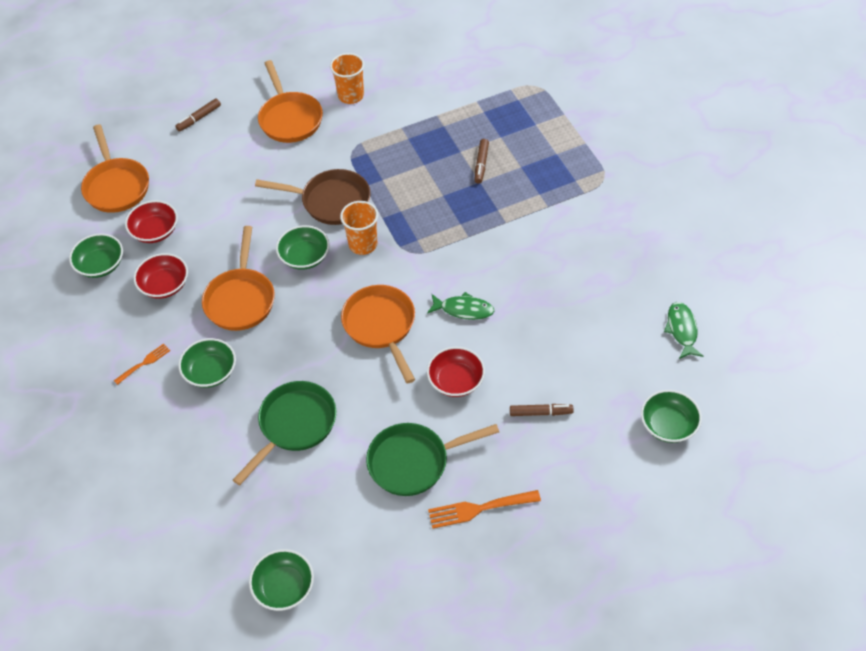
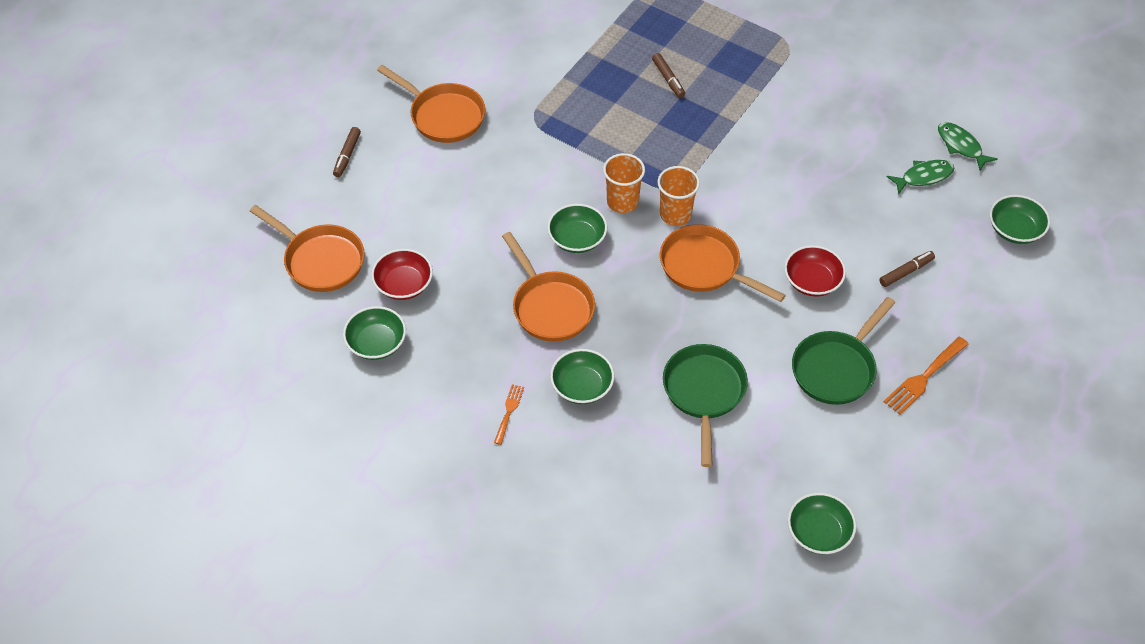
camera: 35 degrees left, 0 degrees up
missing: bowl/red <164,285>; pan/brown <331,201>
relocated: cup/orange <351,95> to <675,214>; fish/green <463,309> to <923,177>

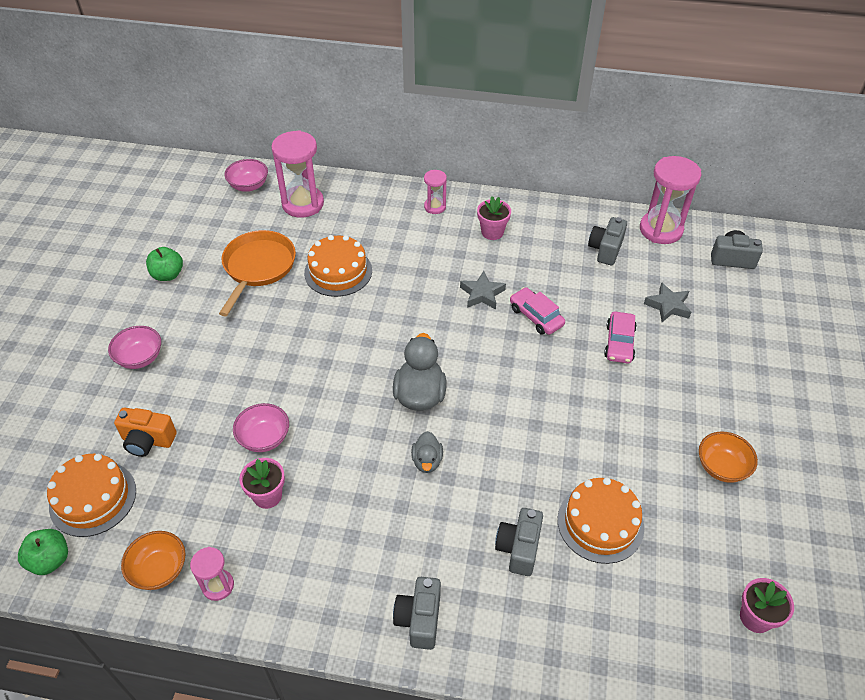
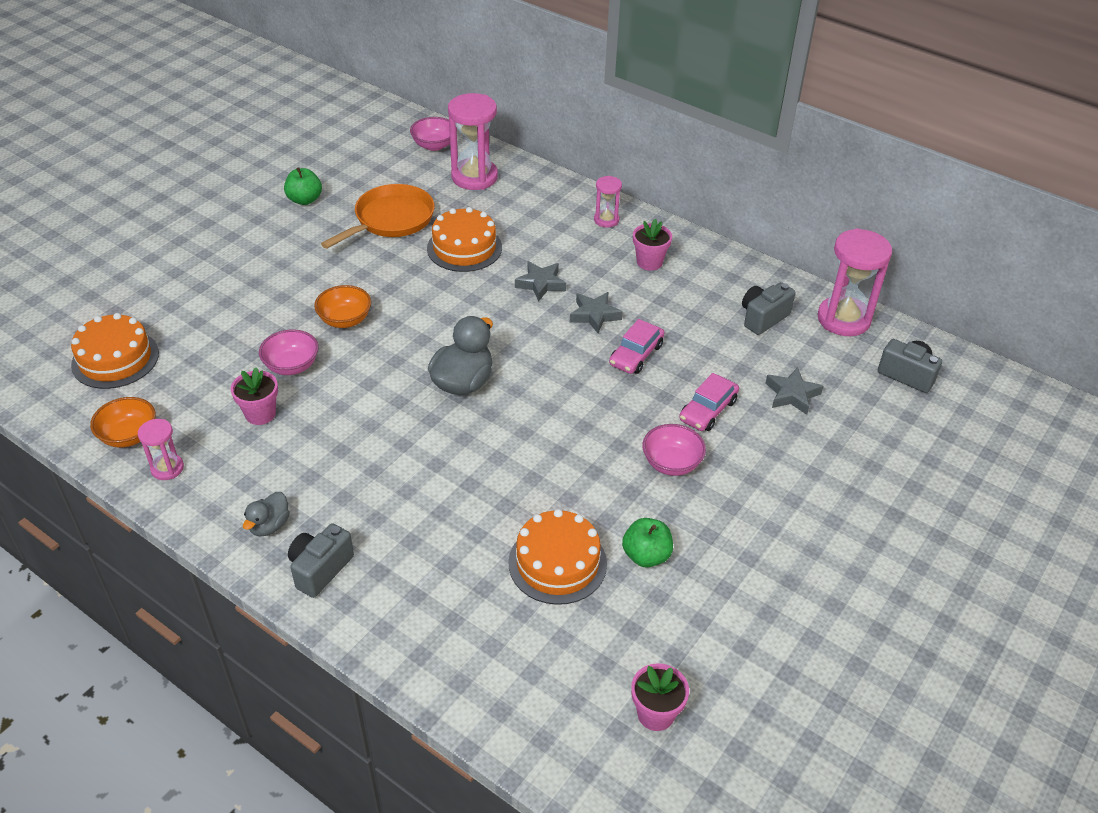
camera: 25 degrees right, 5 degrees down
missing: camera/orange <148,441>; camera/grey <519,548>
appeared: star/grey <541,284>
relocated: apple/green <50,560> to <646,556>; bowl/pink <140,358> to <671,463>; duck/grey <427,461> to <269,526>; bowl/orange <721,467> to <345,320>
spun: car/pink <536,316> = <636,355> 135 degrees counterclockwise

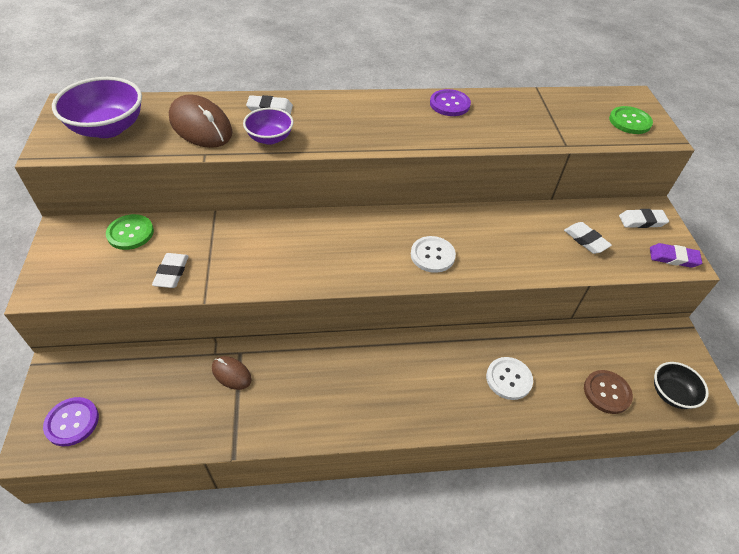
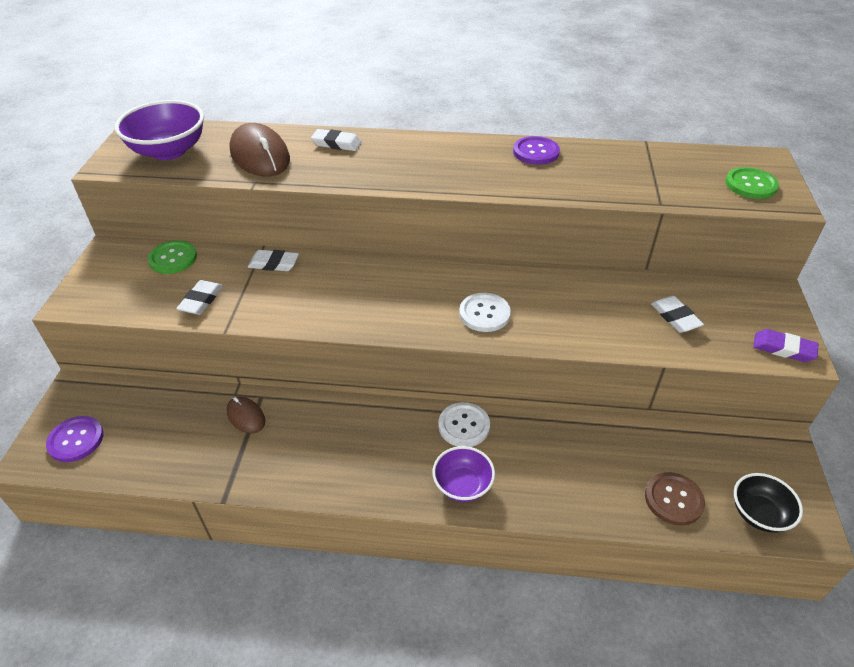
camera: 15 degrees right, 5 degrees down
relocated: bowl/purple <270,138> to <462,485>; button/white <508,379> to <464,426>; eraser/white <642,221> to <274,264>

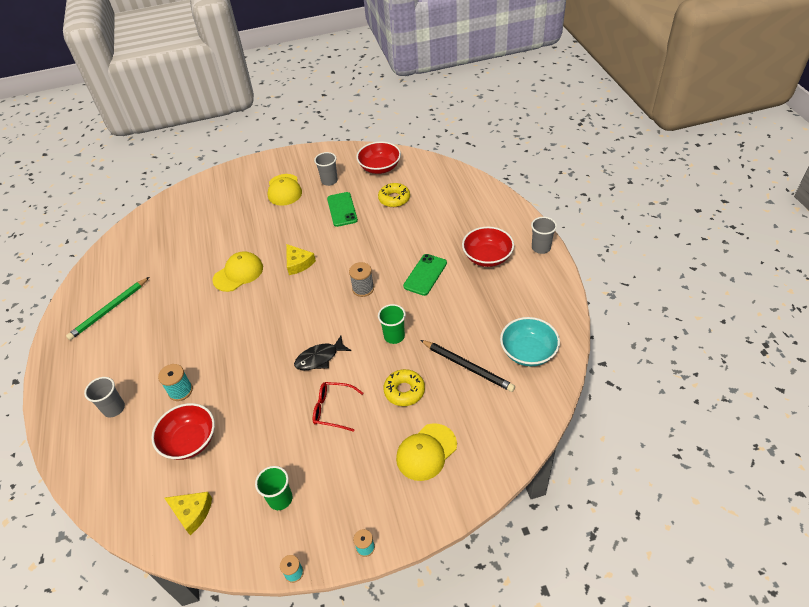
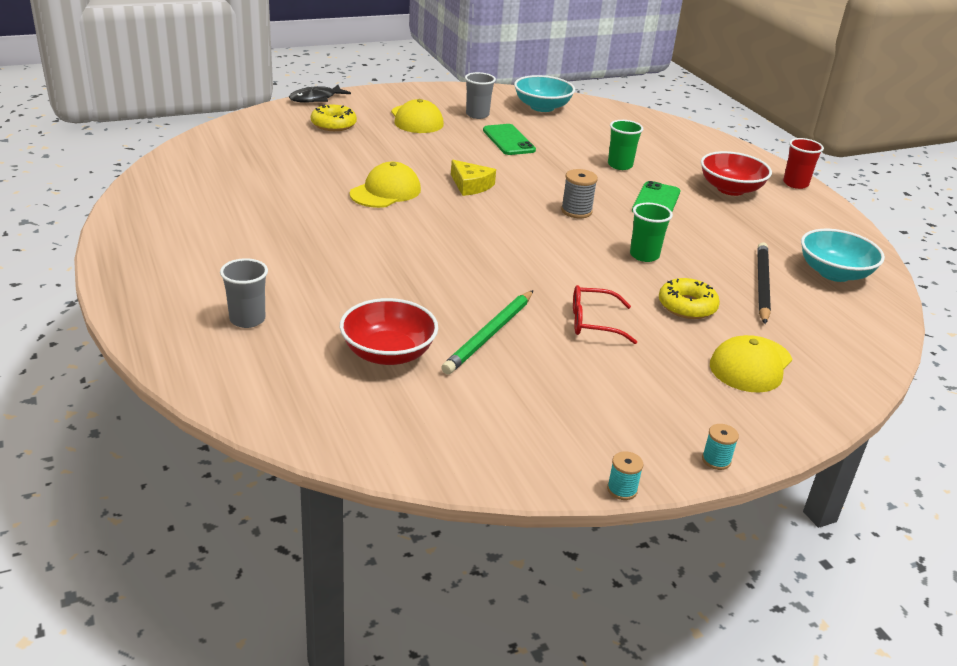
camera: 15 degrees left, 15 degrees down
missing: spool/turquoise <180,391>; cheese/yellow <192,512>
relocated: pencil/green <109,310> to <490,334>; cup/green <280,499> to <620,165>; fish/black <319,358> to <316,99>; donut/yellow <394,199> to <333,124>
colour: bowl/red <380,168> to bowl/turquoise <542,107>; cup/grey <541,248> to cup/red <795,184>
spun: pencil/black <468,367> = <761,285> 105 degrees counterclockwise

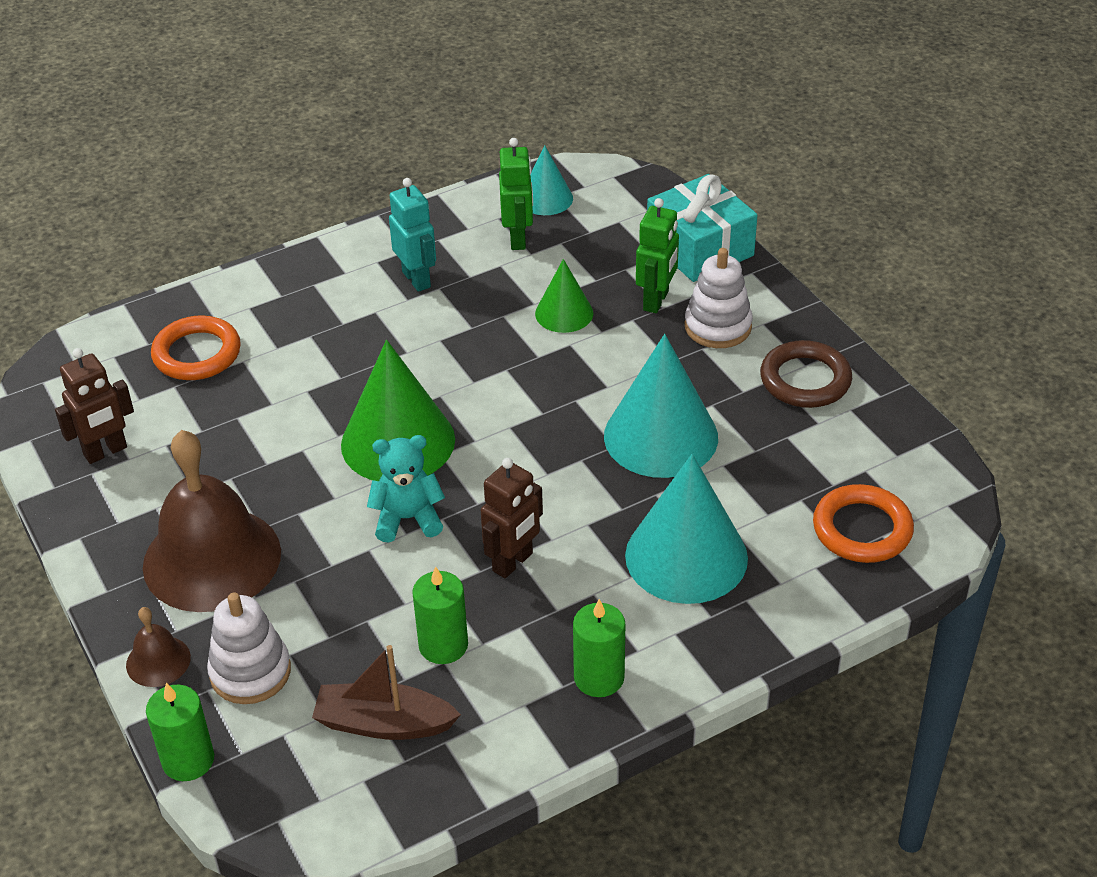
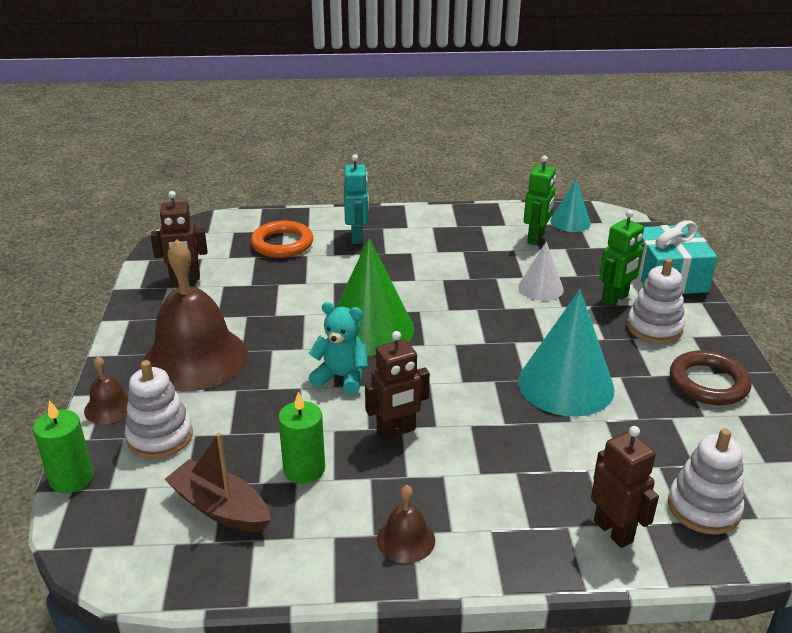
camera: 25 degrees right, 10 degrees down
missing: cone/turquoise <686,556>
appeared: robot/brown <613,531>
relocated: robot/turquoise <417,279> to <357,237>
exchanged: candle/green <599,678> to bell/brown <406,539>; ring/orange <862,529> to stacking toy/white <703,508>
colour: cone/green <564,313> to cone/white <540,288>

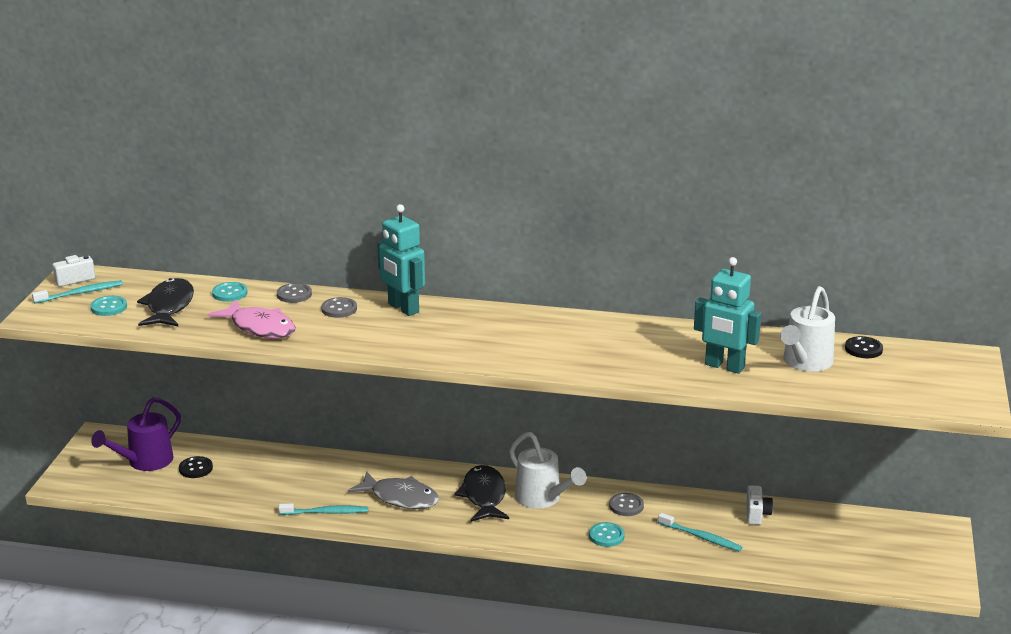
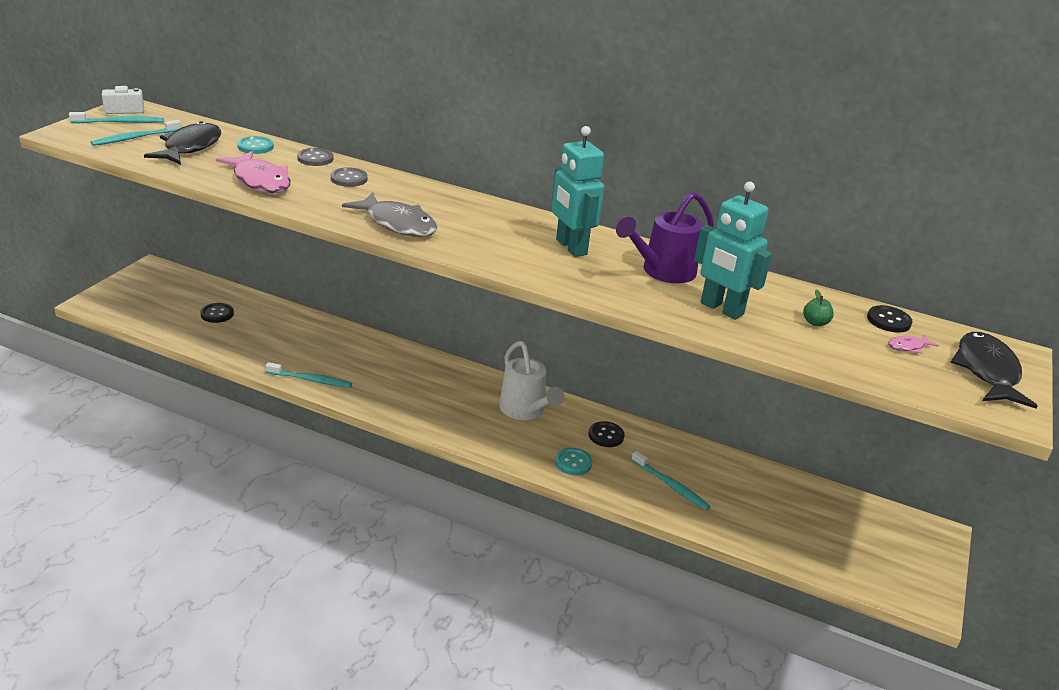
camera: 10 degrees right, 5 degrees up
missing: camera/white <756,514>
appeared: fish/pink <908,347>
relocated: watering can/purple <144,462> to <662,272>; fish/grey <400,498> to <397,224>; robot/turquoise <403,308> to <570,247>; fish/black <484,496> to <987,371>
exchanged: button/turquoise <109,307> to toothbrush/turquoise <134,138>; watering can/white <804,363> to apple/green <815,323>
colour: button/grey <626,506> to button/black <606,435>

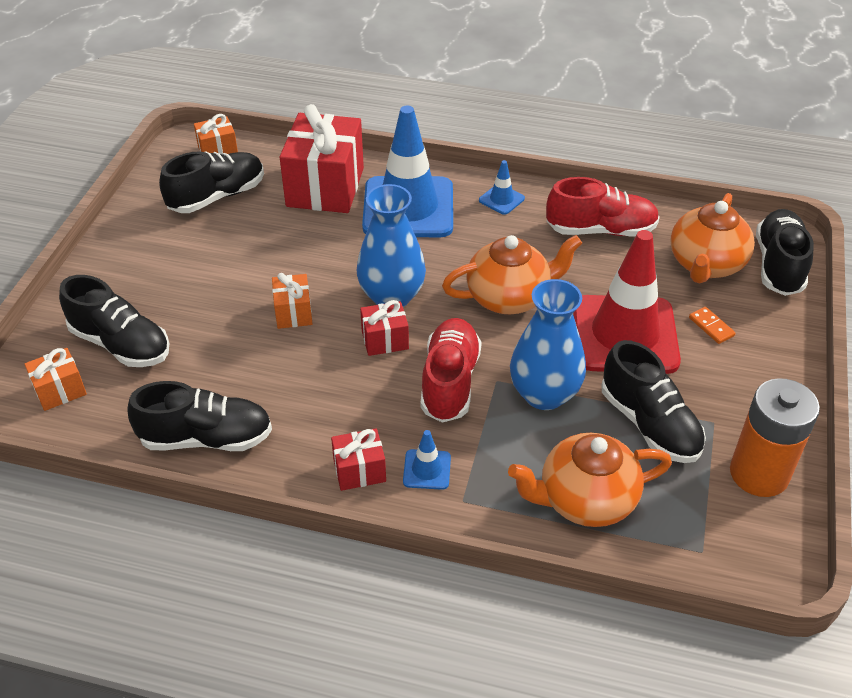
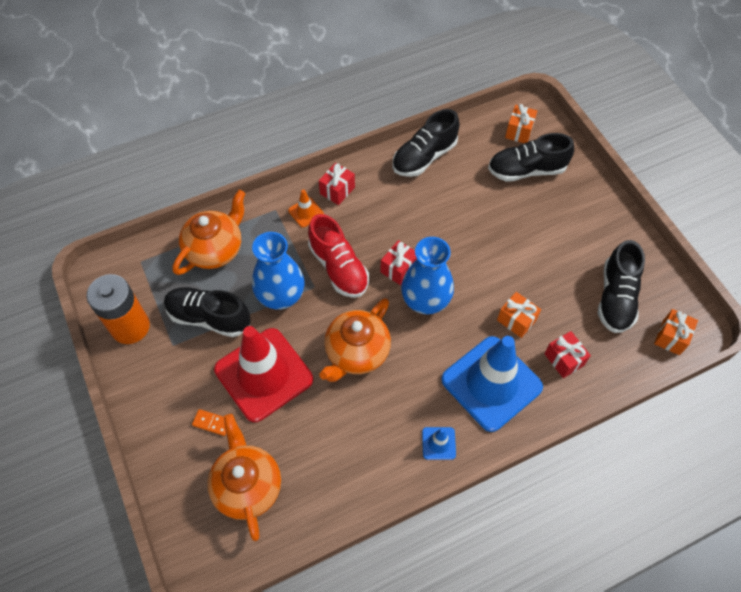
camera: 140 degrees right, 15 degrees up
missing: shoe/red <601,230>; shoe/black <778,265>
relocated: gift/orange <293,313> to <516,320>
colour: traffic cone/blue <427,469> to traffic cone/orange <306,212>
size: gift/red <325,187> = <564,359> x0.48

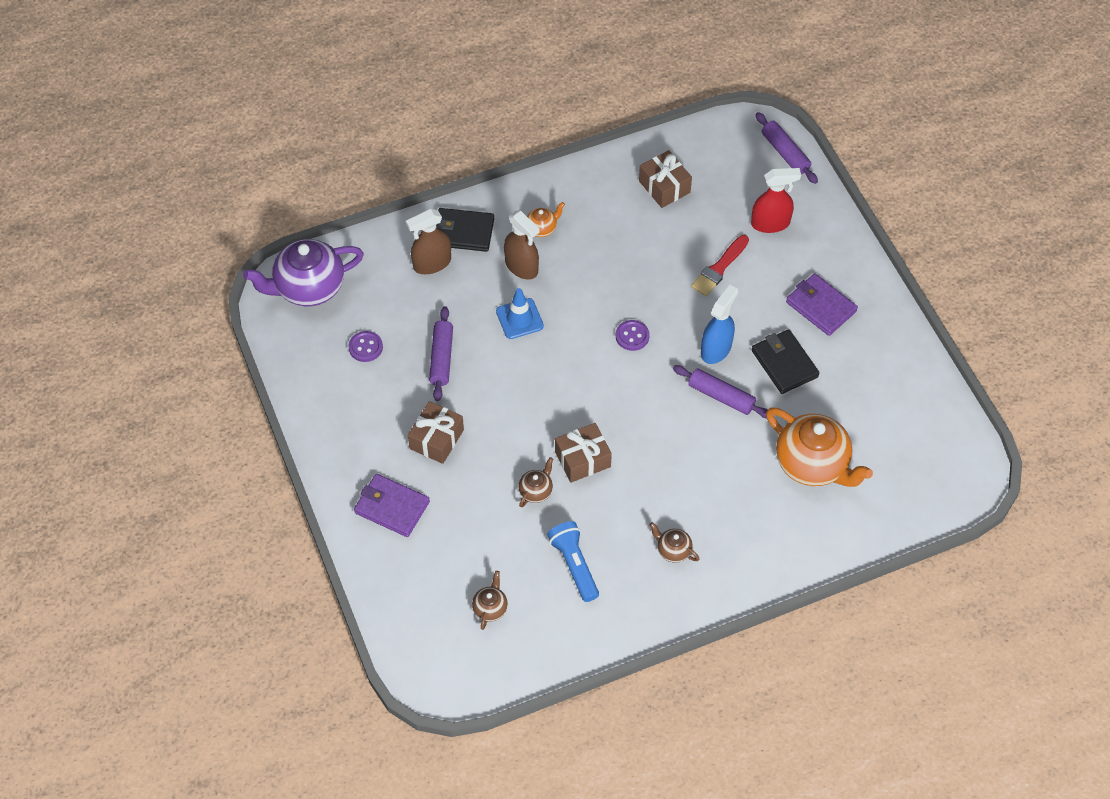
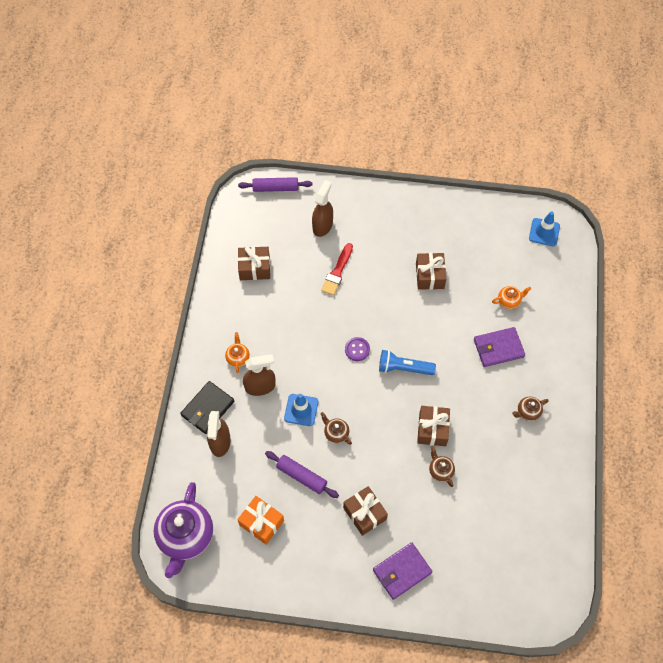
camera: 60 degrees left, 5 degrees up
missing: rolling pin/purple <721,396>; spray bottle/blue <716,349>
appeared: traffic cone/blue <544,232>
relocated: teapot/brown <490,608> to <336,433>; flashlight/blue <574,565> to <403,368>; wallet/purple <821,307> to <498,348>
exchanged: button/purple <365,347> to gift/orange <261,523>; wallet/black <784,364> to gift/brown <429,276>
colour: spray bottle/red <770,223> to spray bottle/brown <322,225>
spun: brush/red <719,268> = <337,272> 45 degrees clockwise
size: teapot/orange <812,464> = <509,301> x0.45

